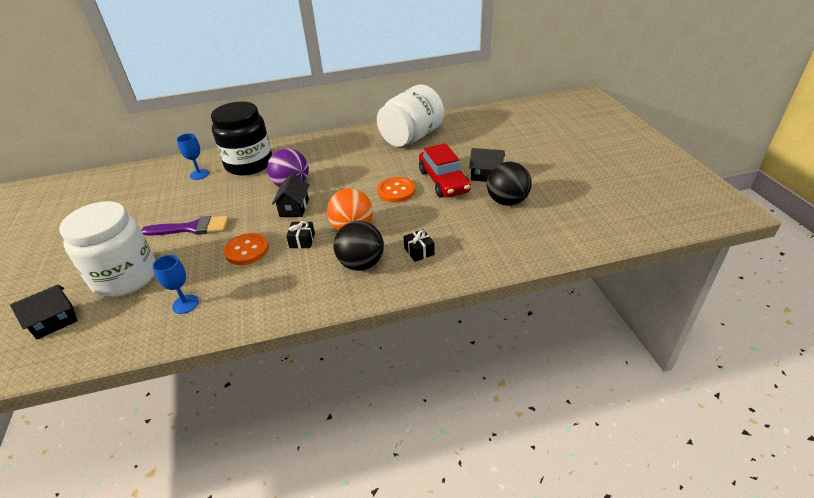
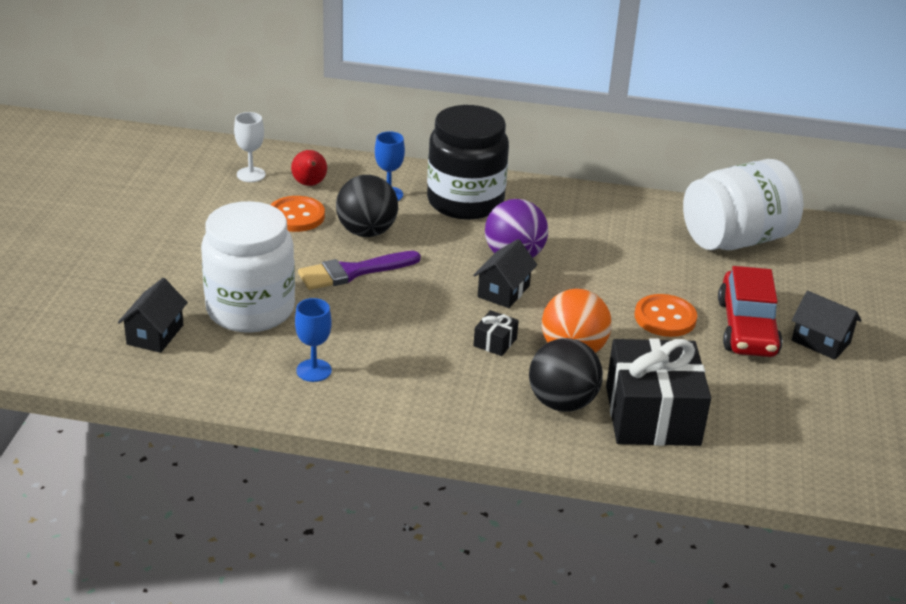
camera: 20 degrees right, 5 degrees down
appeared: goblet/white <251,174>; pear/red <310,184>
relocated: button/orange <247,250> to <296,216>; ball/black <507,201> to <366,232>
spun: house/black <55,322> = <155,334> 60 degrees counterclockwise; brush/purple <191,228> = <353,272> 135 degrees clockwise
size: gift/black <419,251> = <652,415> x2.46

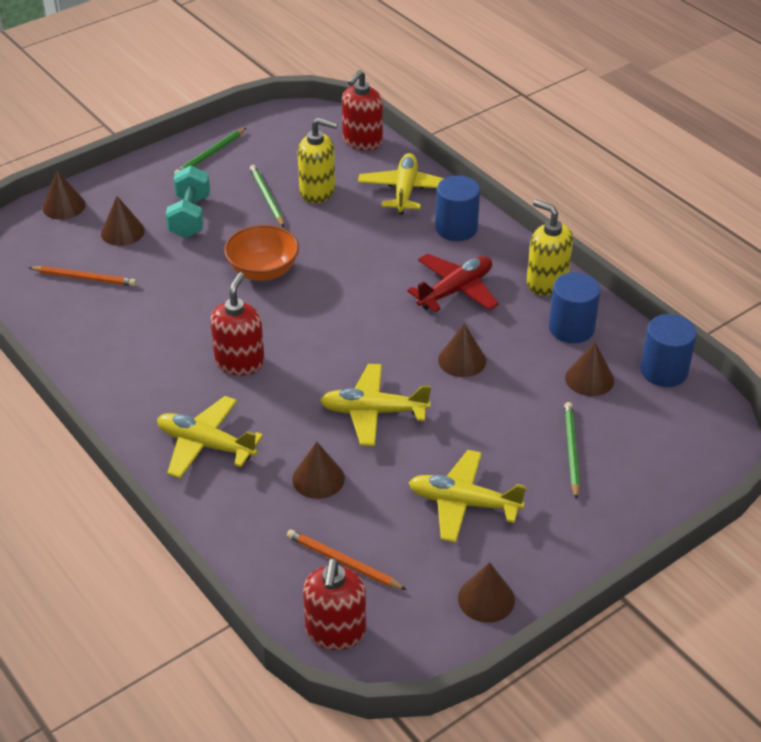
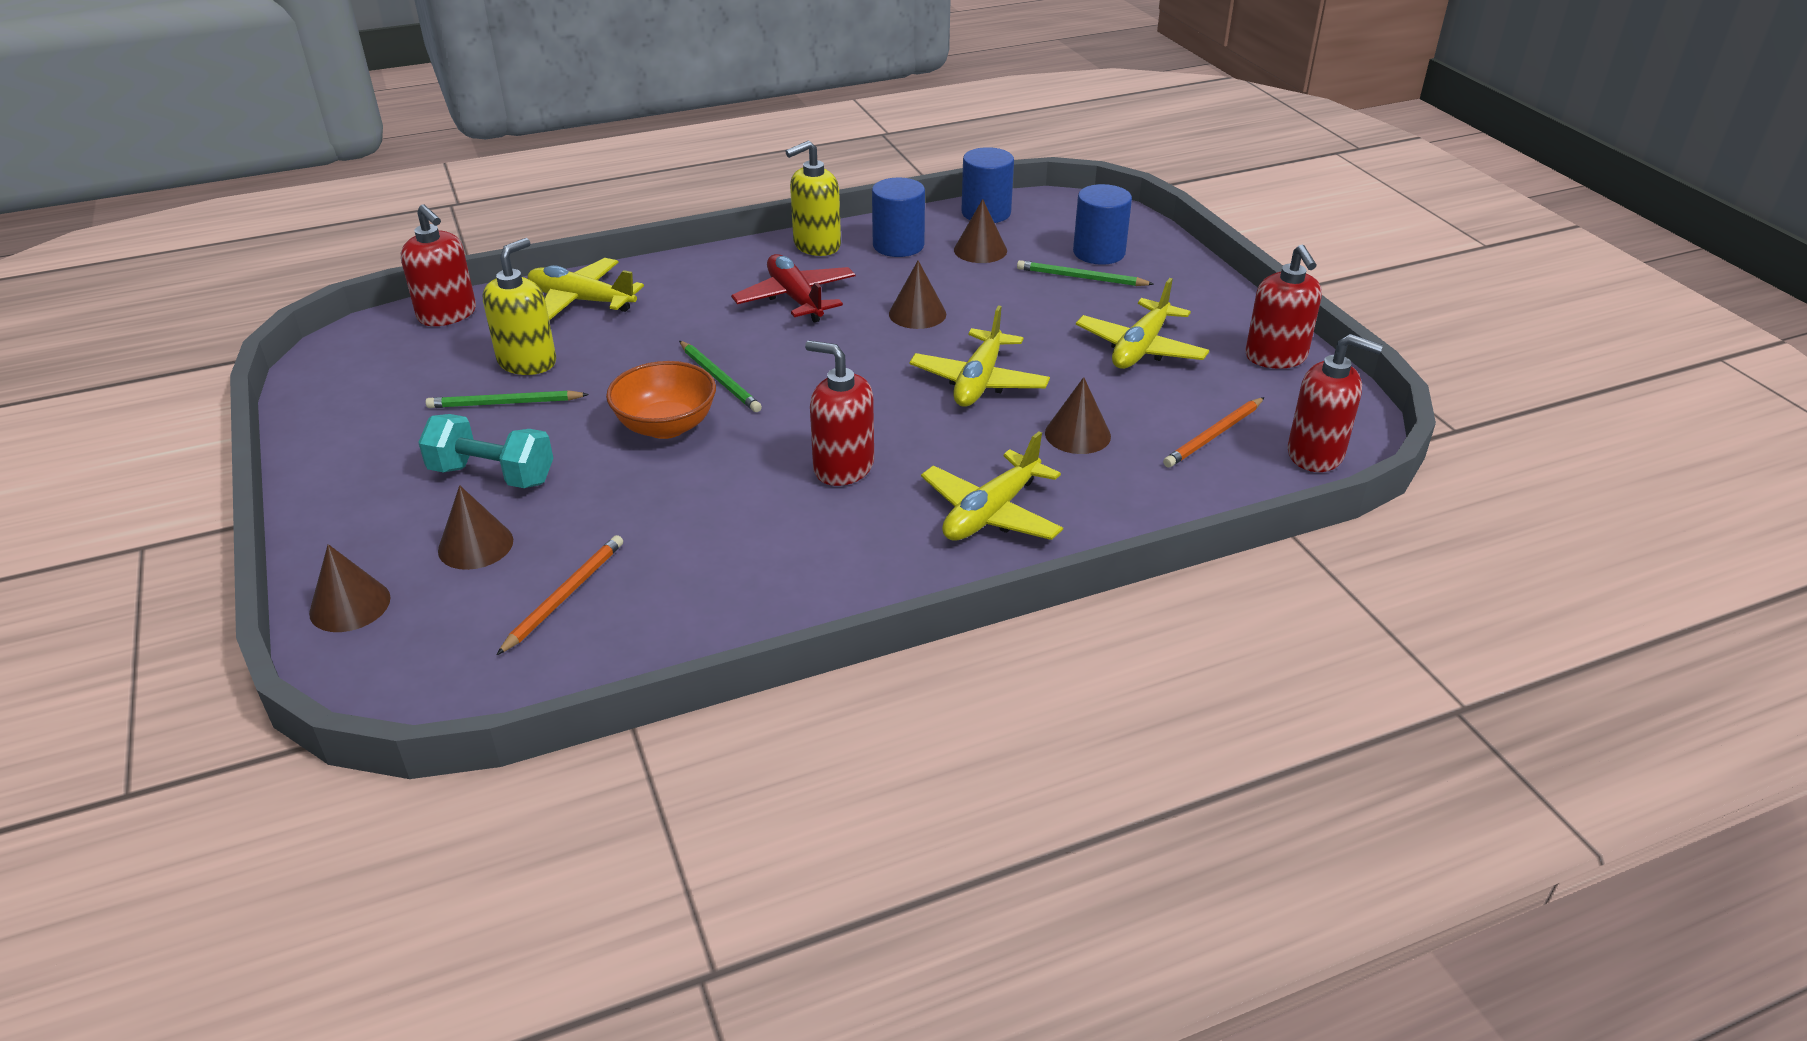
camera: 75 degrees left, 5 degrees down
relocated: pencil/green <210,154> to <720,379>; cylinder/blue <456,228> to <1099,253>
exchanged: cone/brown <486,599> to soap dispenser/red <1276,357>

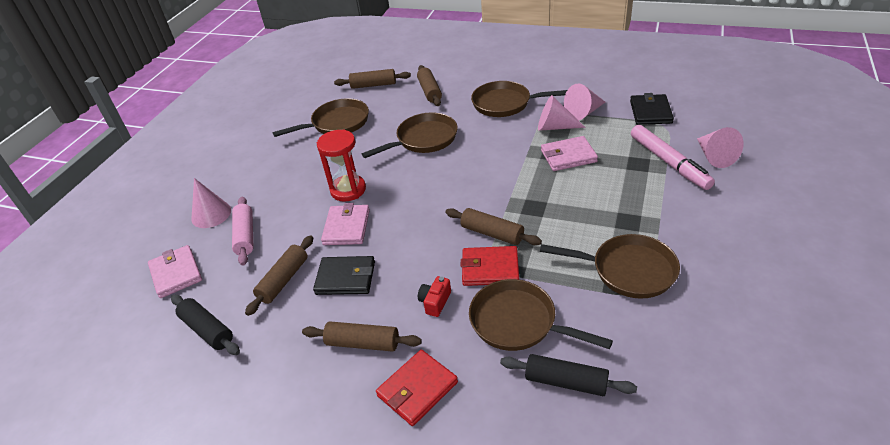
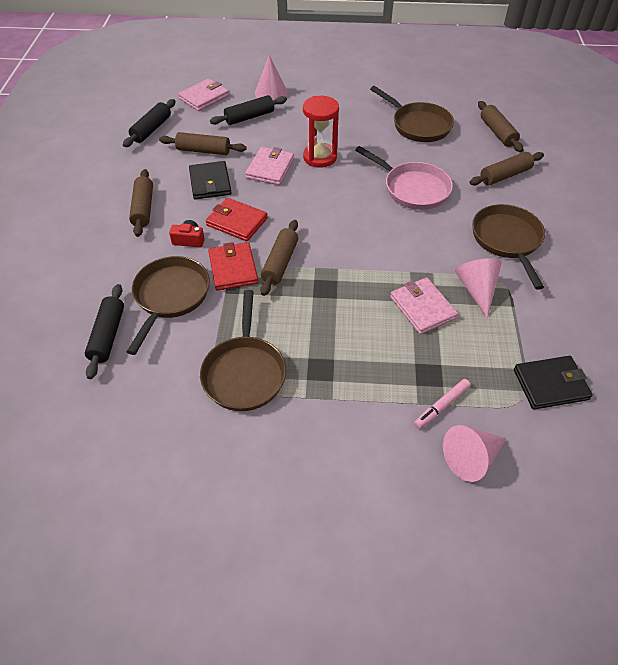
camera: 70 degrees right, 10 degrees up
missing: cone/pink <583,112>
relocated: wallet/red <417,389> to <237,222>
colour: rolling pin/pink <245,236> to rolling pin/black <249,117>; pan/brown <423,139> to pan/pink <413,189>
spun: wallet/pink <346,227> = <270,168> 60 degrees counterclockwise
size: marker/pink <669,162> = <441,406> x0.55

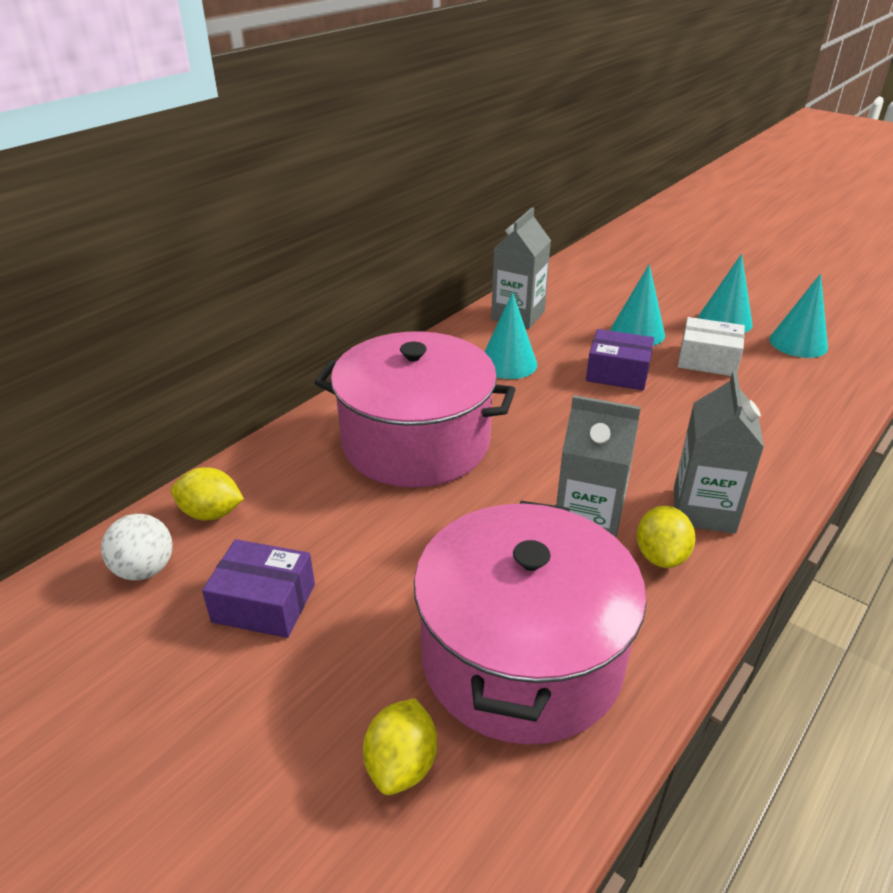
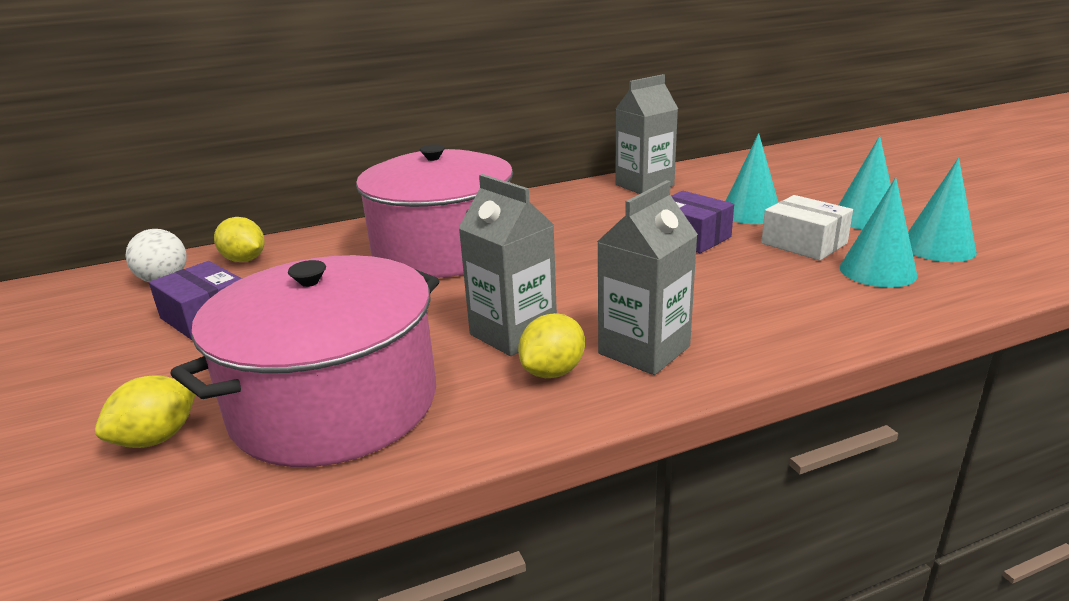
camera: 30 degrees right, 10 degrees down
relocated: cone/turquoise <508,363> to <877,271>

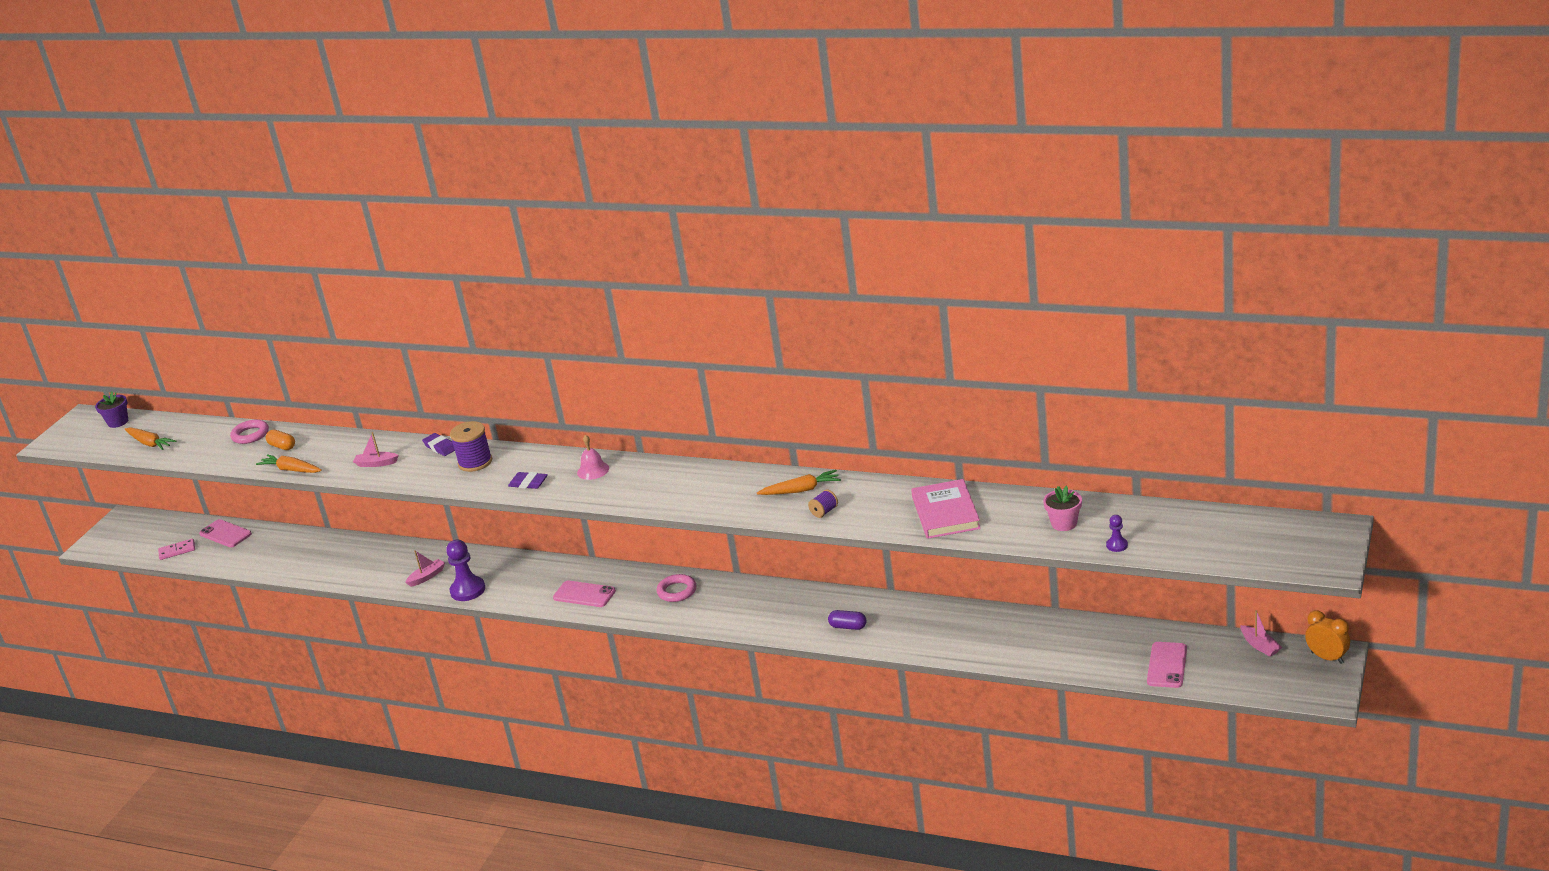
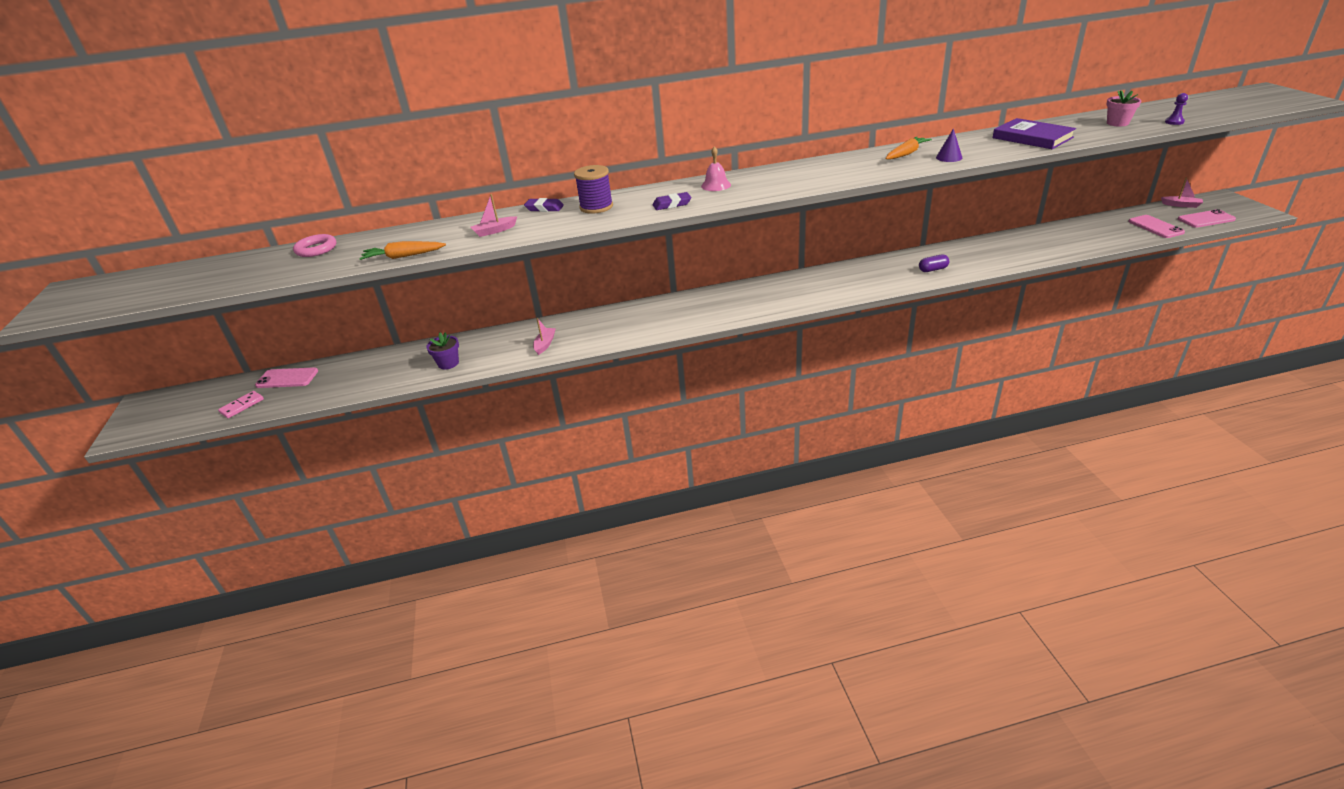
camera: 35 degrees left, 5 degrees up
missing: carrot/orange <150,443>; capsule/orange <282,446>; pawn/purple <468,590>; ring/pink <677,591>; clock/orange <1327,658>
relocated: flower pot/purple <118,422> to <448,363>; phone/pink <584,594> to <1206,219>
exchanged: spool/purple <824,512> to cone/purple <949,157>
colour: book/pink <945,513> to book/purple <1032,138>

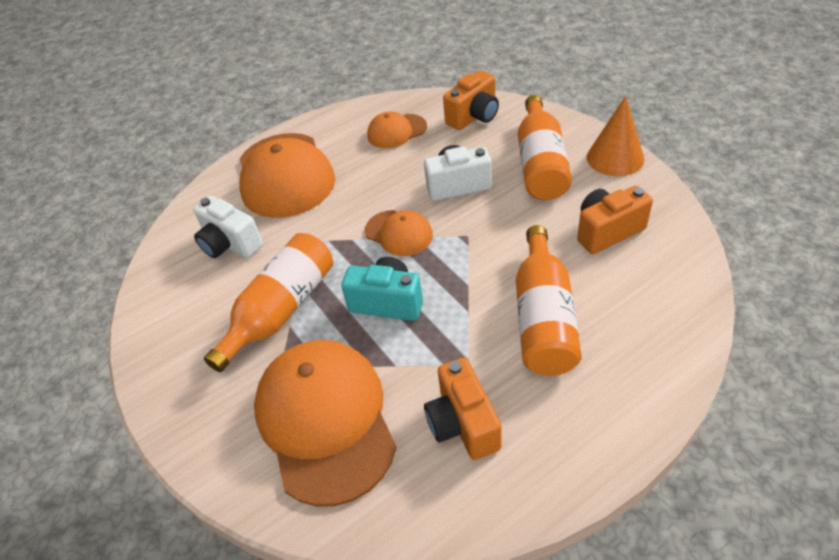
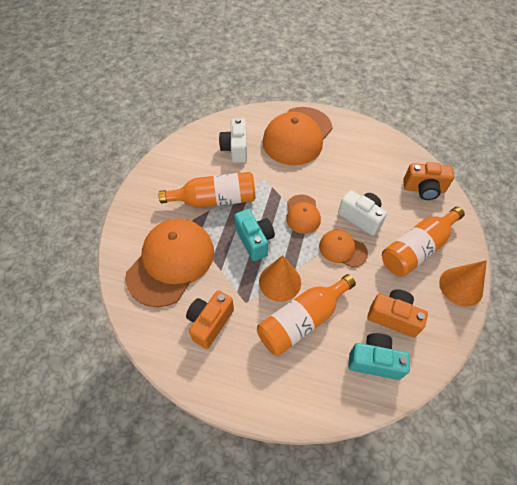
camera: 45 degrees right, 10 degrees up
appeared: cone/orange <280,282>; camera/turquoise <374,361>
relocated: cap/orange <396,131> to <342,249>

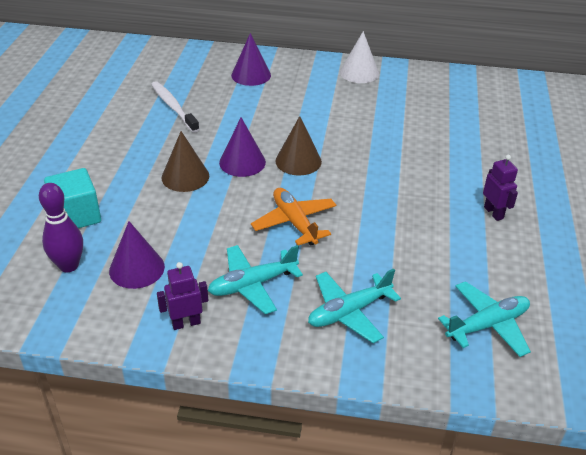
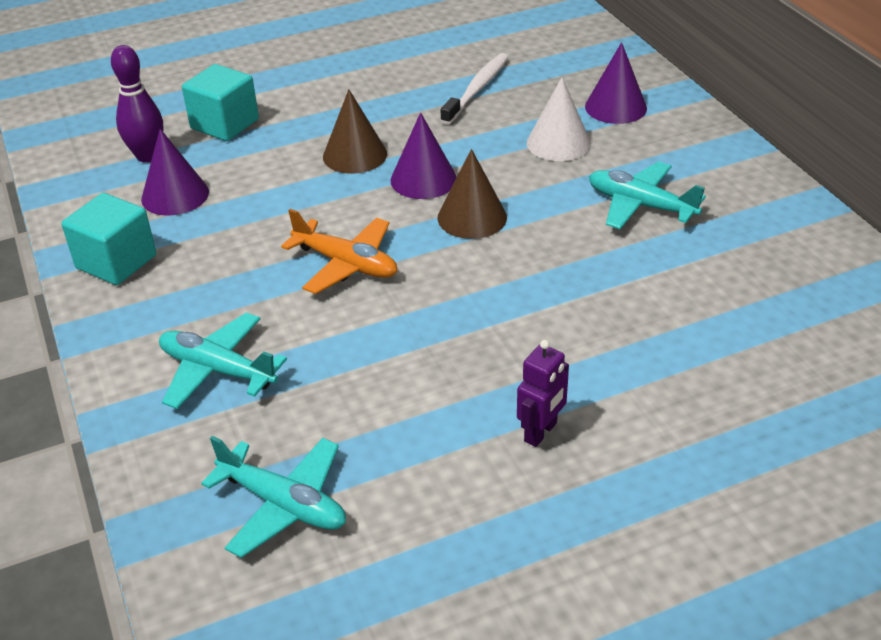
camera: 60 degrees right, 0 degrees up
relocated: plane/turquoise <252,284> to <640,205>; cone/white <359,73> to <558,143>
exchanged: robot/purple <186,323> to cube/turquoise <116,262>
spun: plane/orange <294,222> = <346,264> 90 degrees clockwise

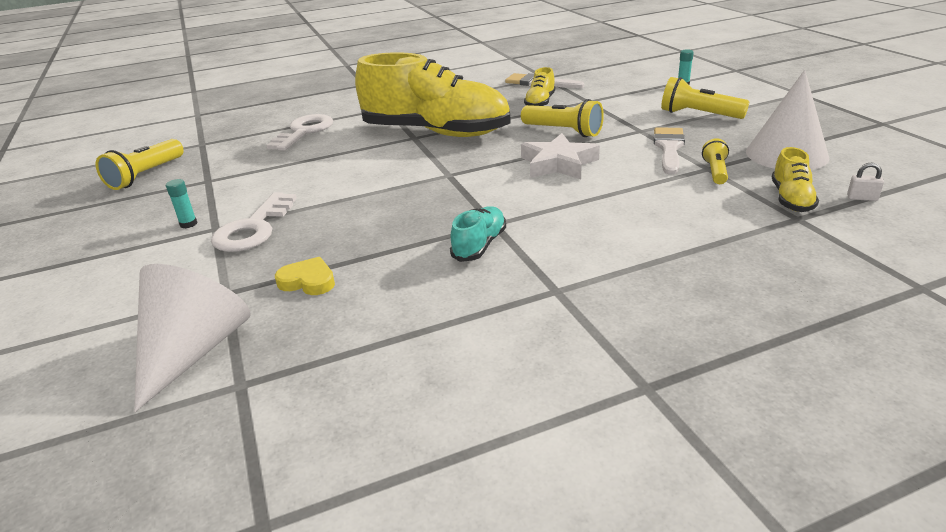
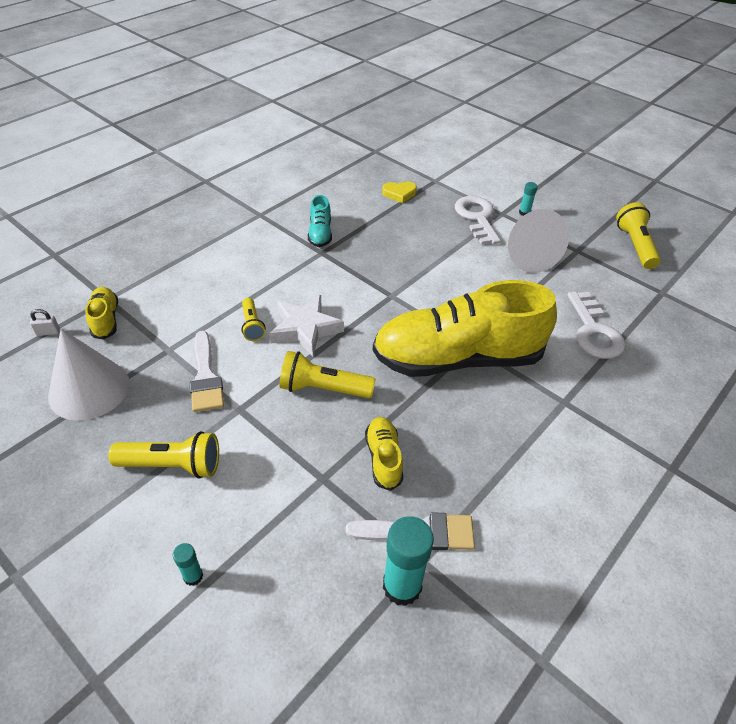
camera: 150 degrees right, 15 degrees up
appeared: glue stick/turquoise <402,586>
relocated: cone/white <194,351> to <527,255>; flashlight/yellow <715,171> to <252,325>

